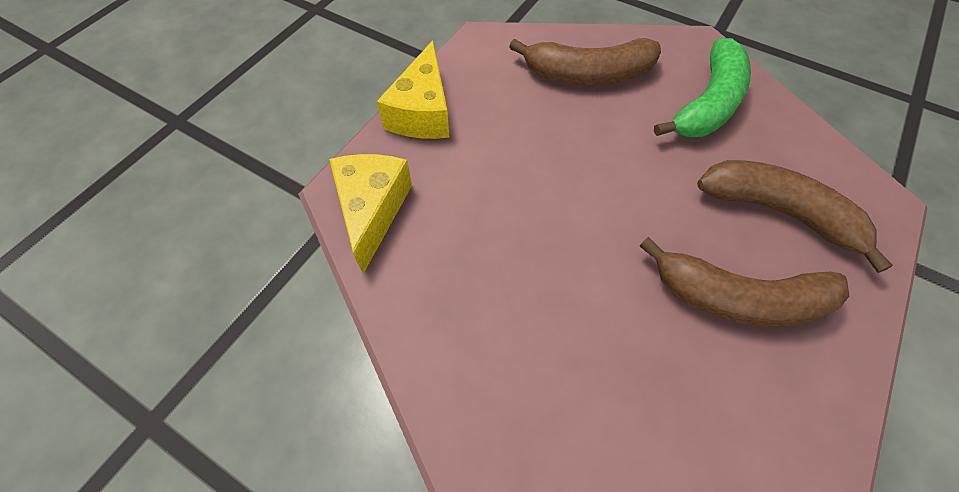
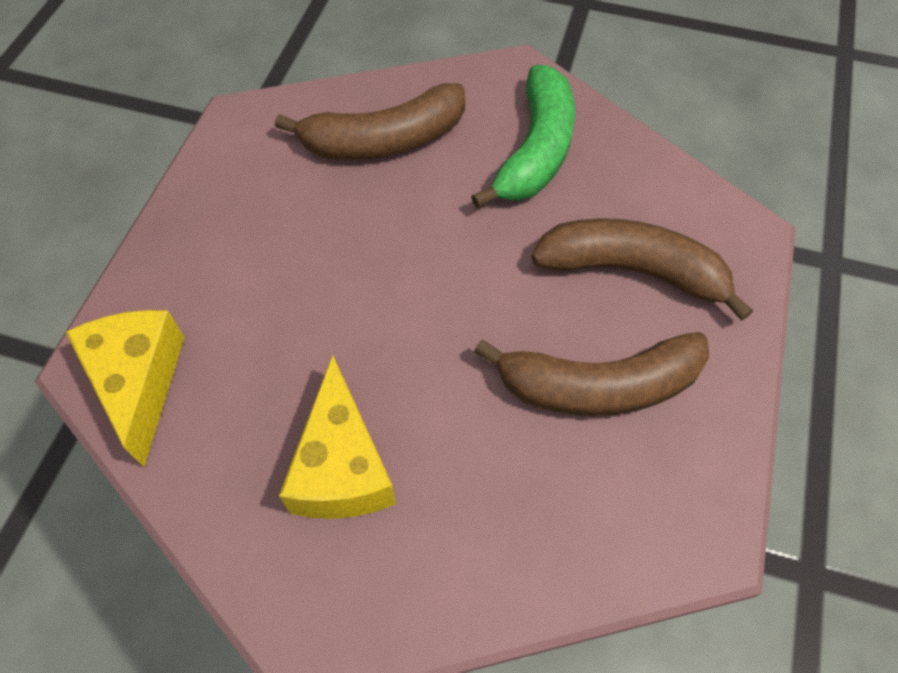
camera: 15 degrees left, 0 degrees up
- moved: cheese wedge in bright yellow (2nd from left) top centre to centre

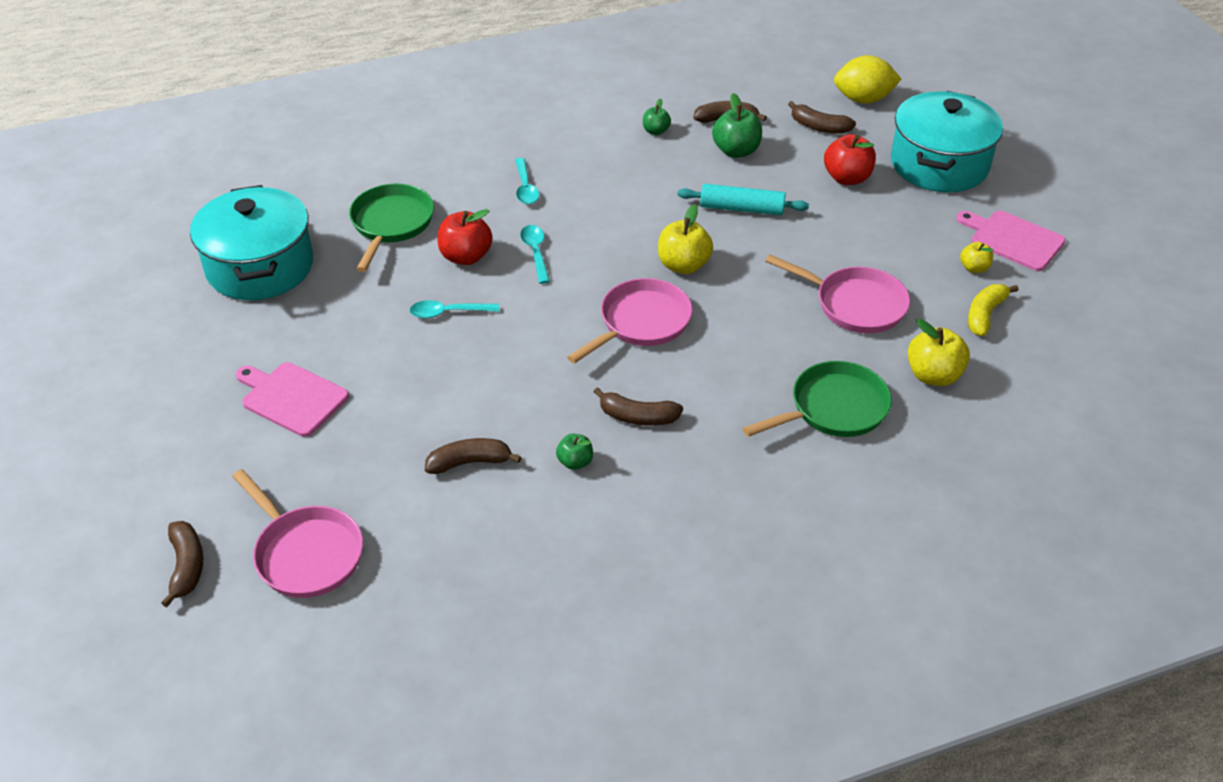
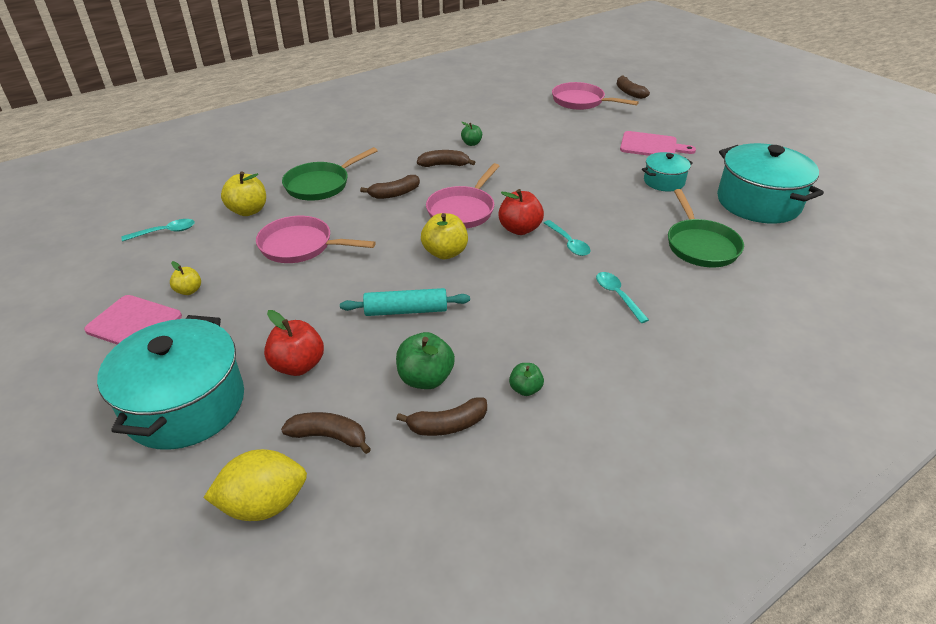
camera: 165 degrees right, 5 degrees down
- moved: spoon in teal (1st from left) centre to middle left
- moved: toy banana in russet (2nd from left) centre to top centre
- moved: apple fruit in red (1st from left in the first image) top centre to apple fruit in red (2nd from left) centre
- added: stockpot in teal (2nd from left) top right
- removed: toy banana in bright yellow middle right

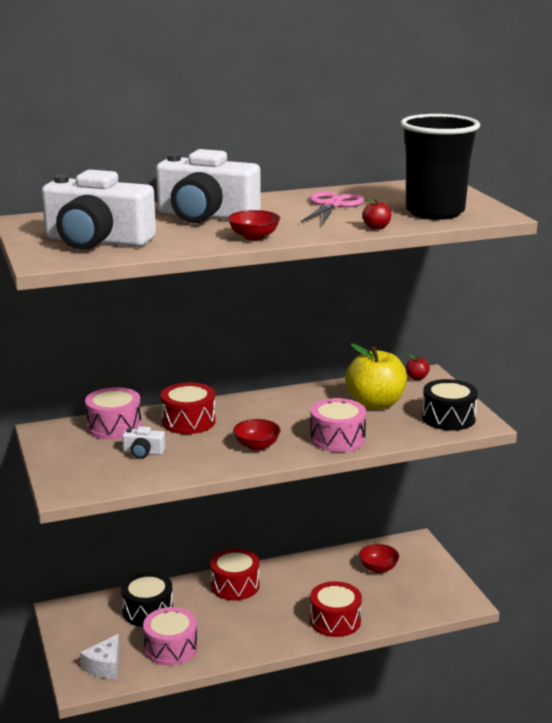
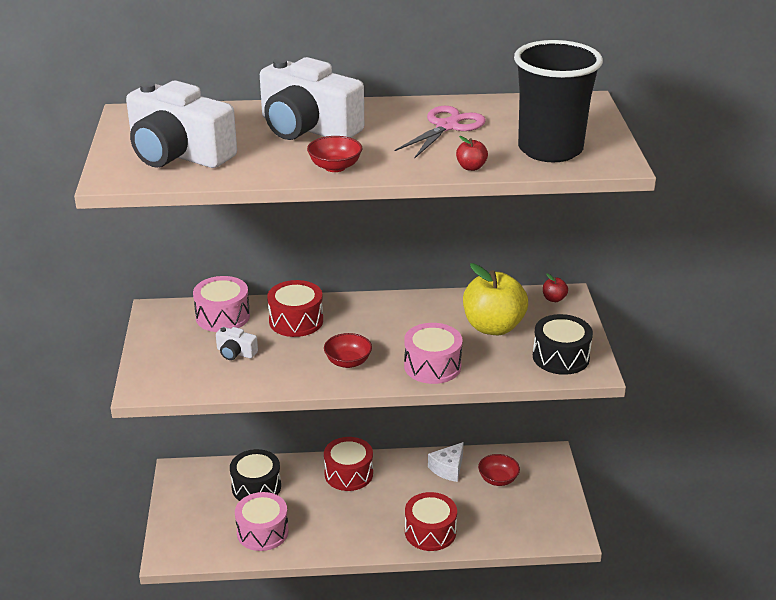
camera: 15 degrees right, 10 degrees up
- moved: cheese wedge in pure white bottom left to bottom centre

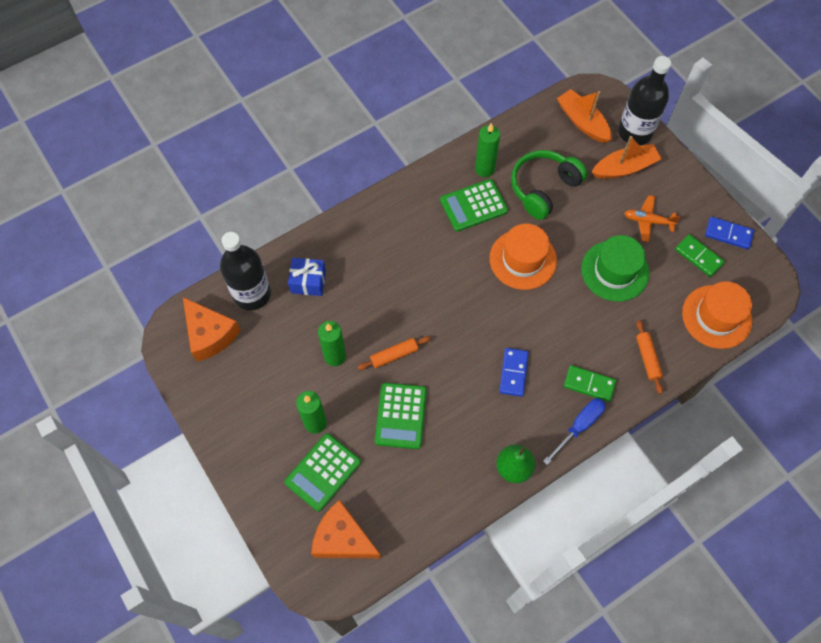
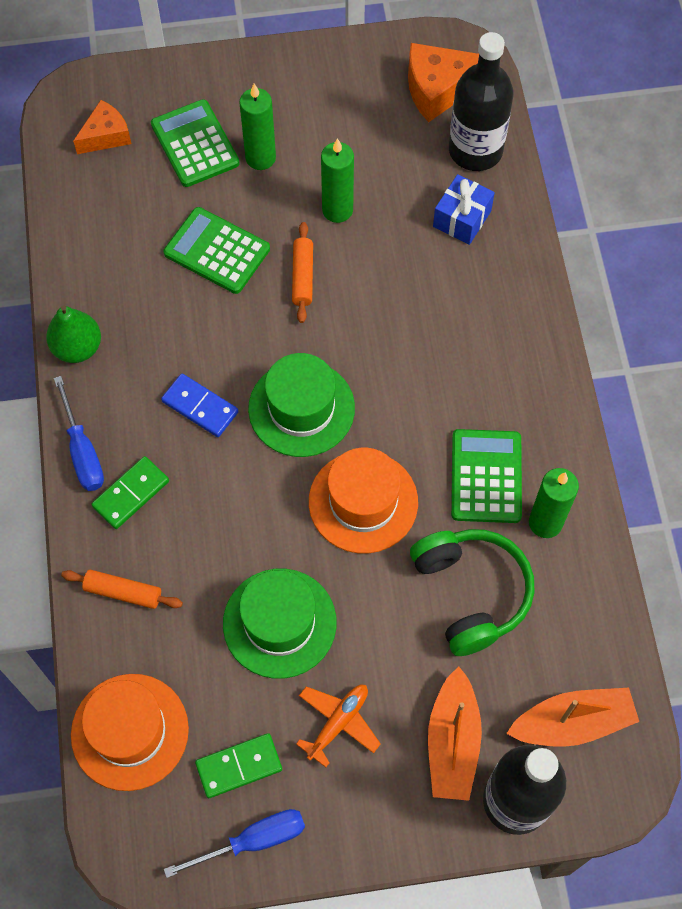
camera: 115 degrees right, 0 degrees up
- resized: cheese wedge in orange-coloured (2nd from left in the first image) bottom centre = top left x0.65
- replaced: domino piece in cobalt (2nd from left) middle right to flat screwdriver in cobalt (2nd from left) bottom centre
- added: tall hat in green (2nd from left) centre

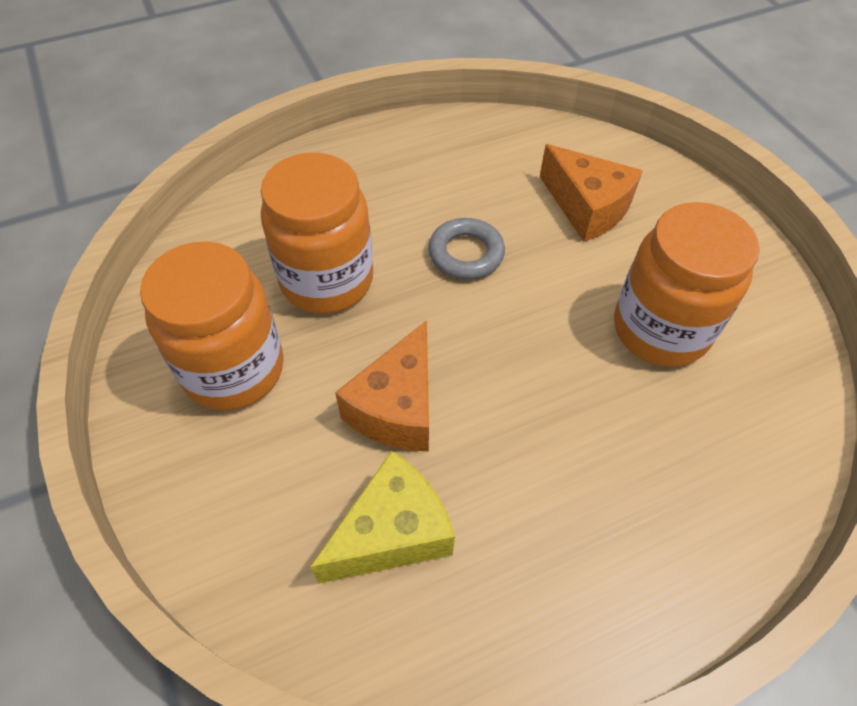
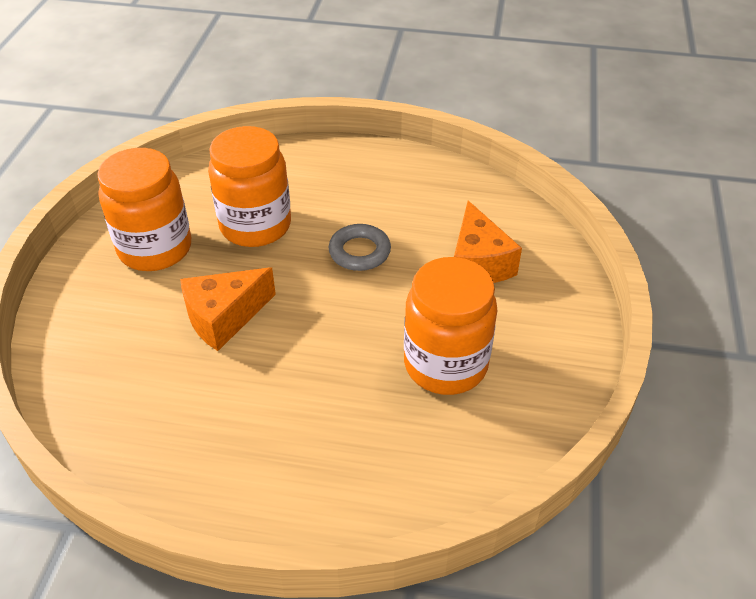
camera: 35 degrees right, 10 degrees down
- removed: cheese wedge in bright yellow bottom centre

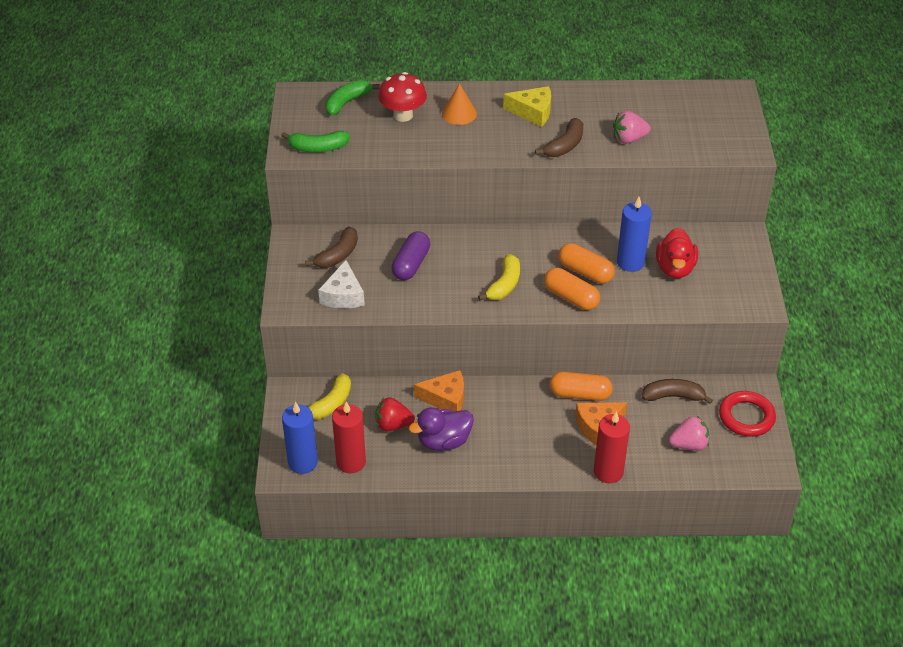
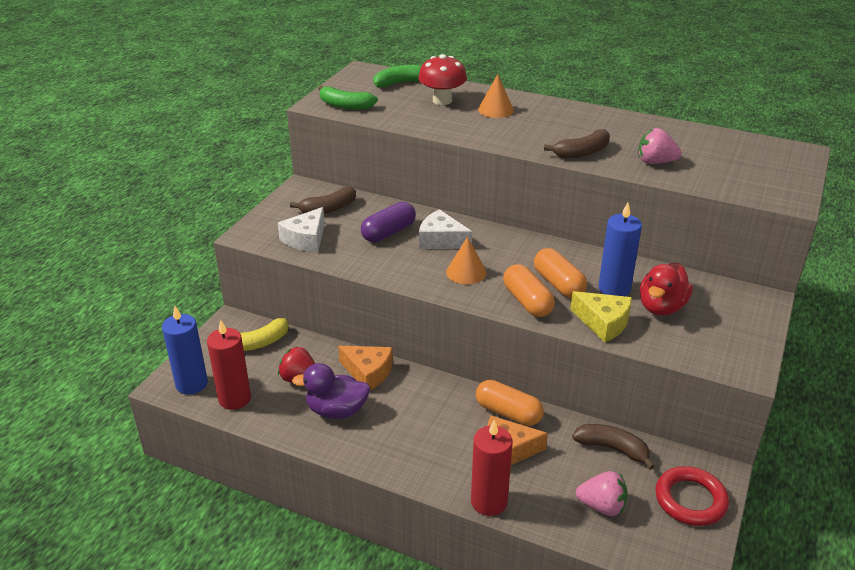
camera: 25 degrees right, 10 degrees down
- added: cheese wedge in pure white (2nd from left) centre
- replaced: toy banana in bright yellow (2nd from left) centre to solid cone in orange-coloured (1st from left) centre
- moved: cheese wedge in bright yellow top centre to middle right

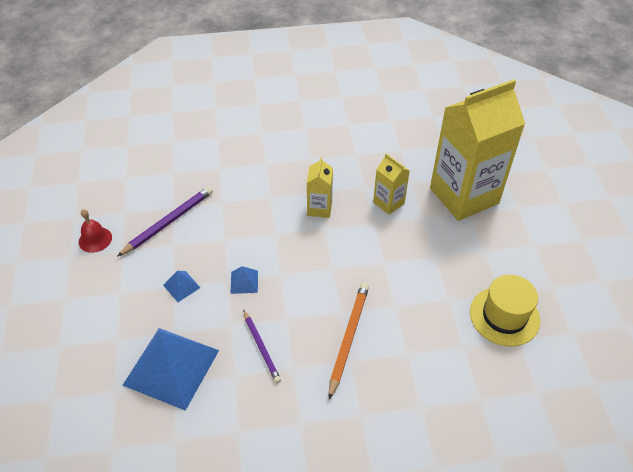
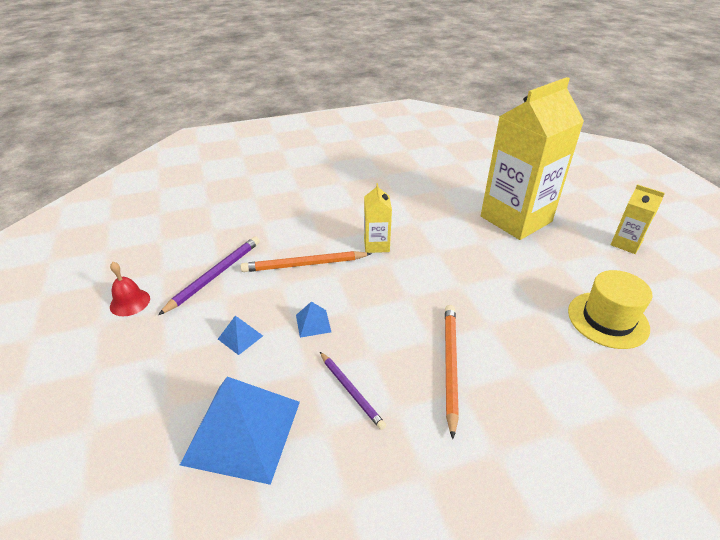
camera: 10 degrees left, 10 degrees down
- added: pencil in orange-coloured (1st from left) centre
- moved: juice carton in bright yellow (2nd from left in the first image) centre to juice carton in bright yellow (3rd from left) middle right

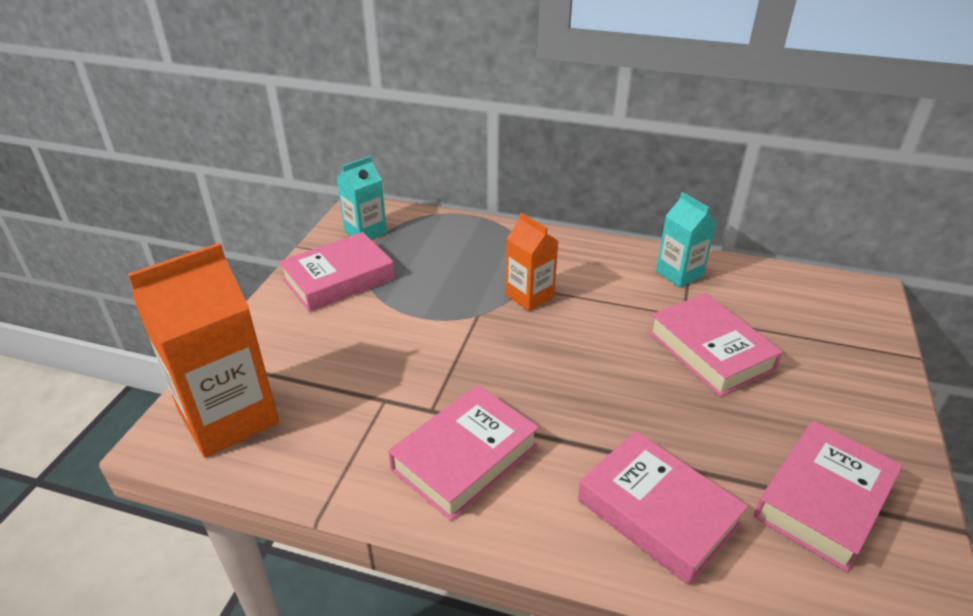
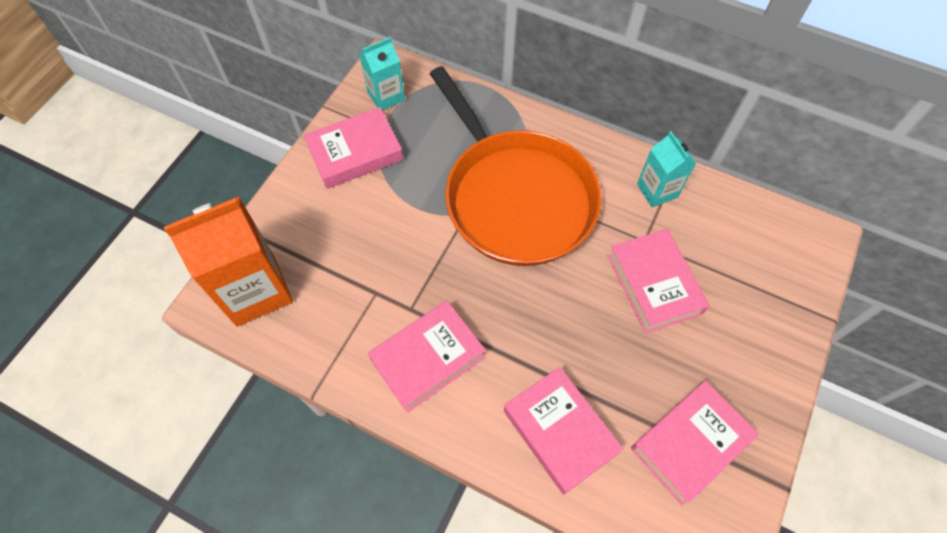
camera: 10 degrees right, 25 degrees up
- replaced: juice carton in orange-coloured (2nd from left) centre to frying pan in orange-coloured top centre

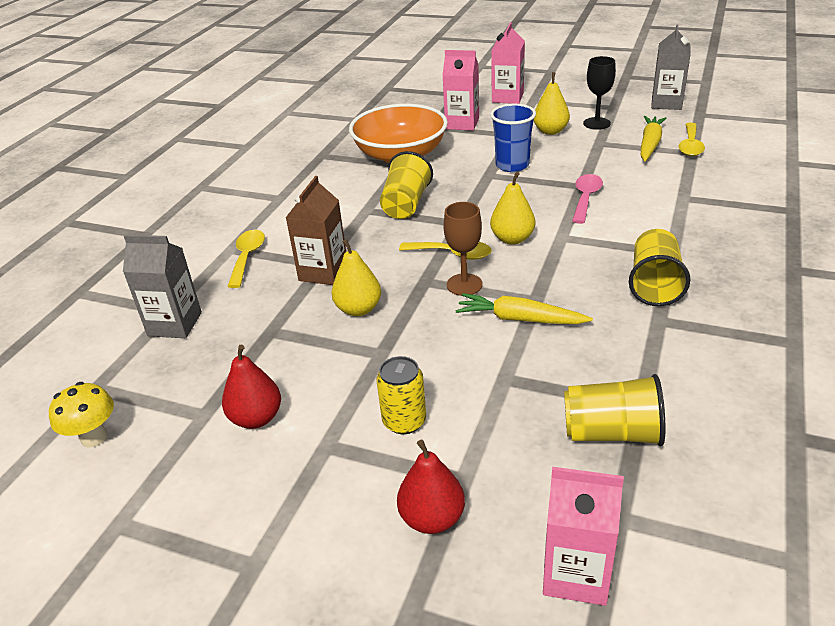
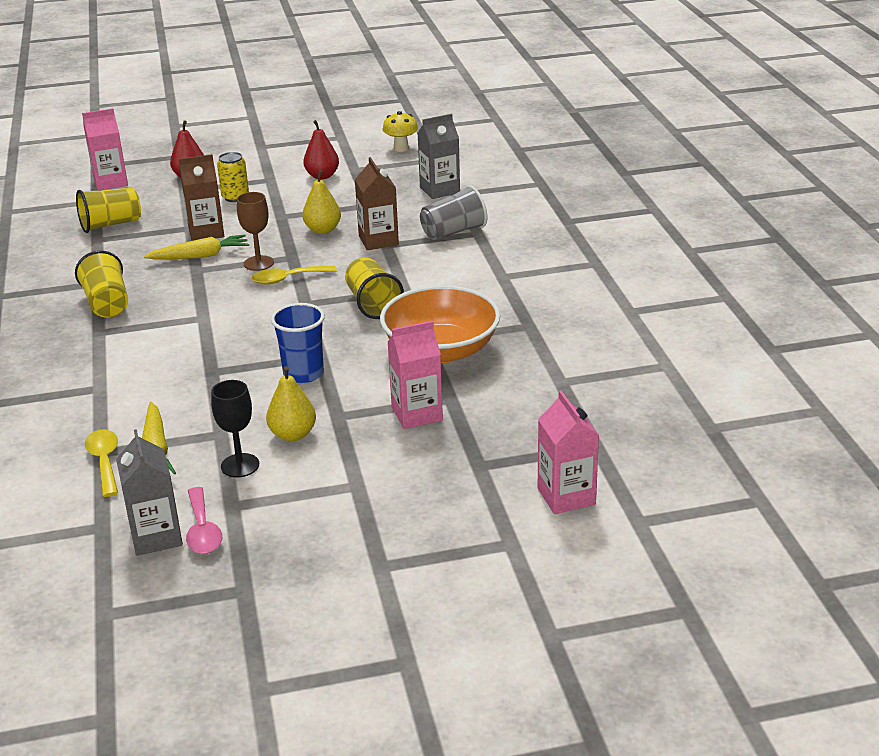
camera: 145 degrees right, 5 degrees down
- added: juice carton in russet (1st from left) top left
- moved: spoon in pink top right to bottom left
- replaced: spoon in bright yellow (1st from left) middle left to beaker in gray top centre
- moved: juice carton in pink (2nd from left in the first image) top centre to juice carton in pink (3rd from left) centre
- removed: pear fruit in bright yellow (2nd from left) top centre

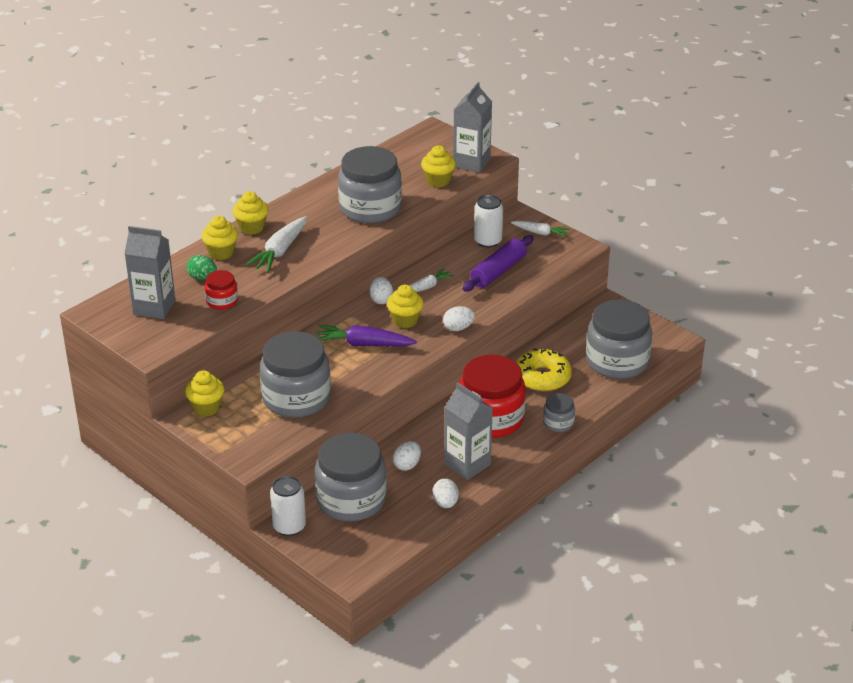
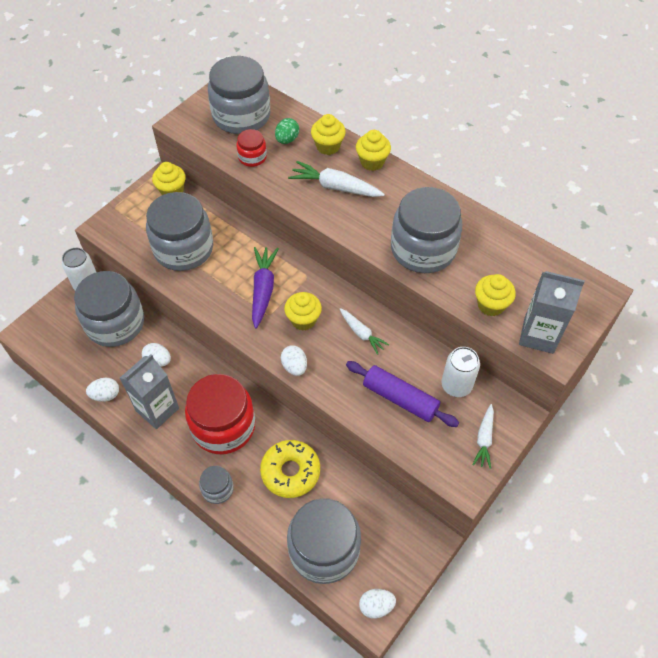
camera: 85 degrees right, 20 degrees up
- replaced: juice carton in gray (1st from left) middle left to jar in gray (4th from left) top centre
- moved: toy egg in pure white (1st from left in the first image) centre to toy egg in pure white (4th from left) bottom centre

